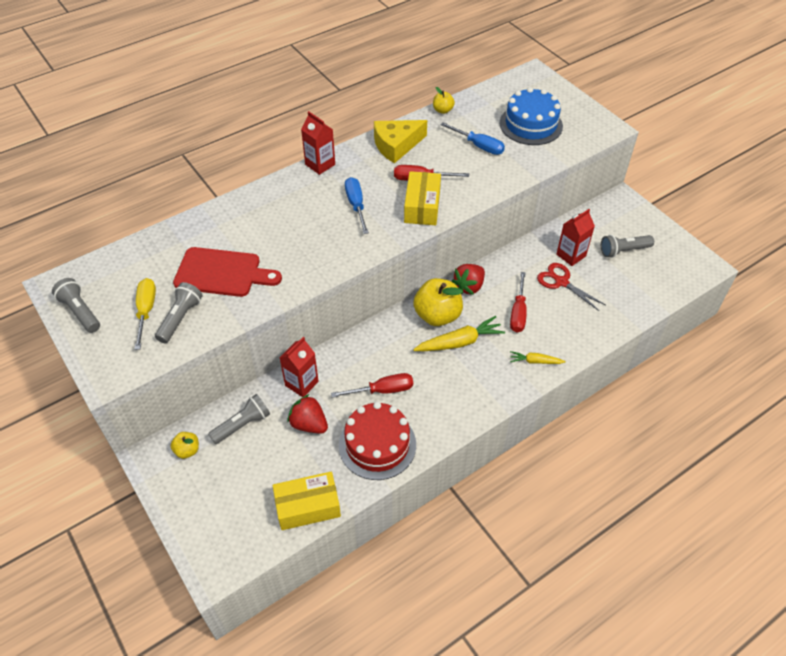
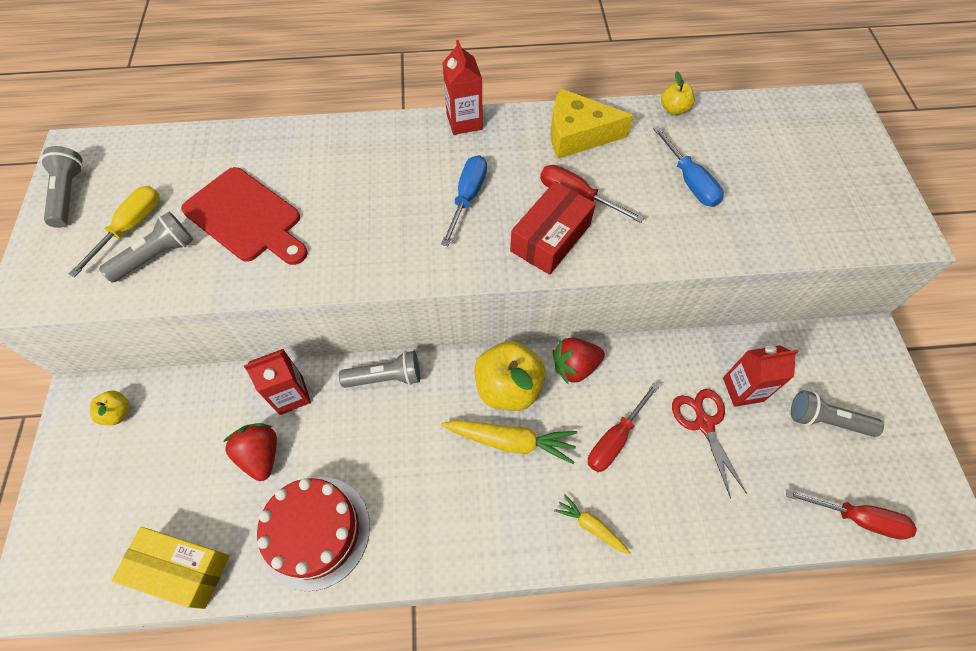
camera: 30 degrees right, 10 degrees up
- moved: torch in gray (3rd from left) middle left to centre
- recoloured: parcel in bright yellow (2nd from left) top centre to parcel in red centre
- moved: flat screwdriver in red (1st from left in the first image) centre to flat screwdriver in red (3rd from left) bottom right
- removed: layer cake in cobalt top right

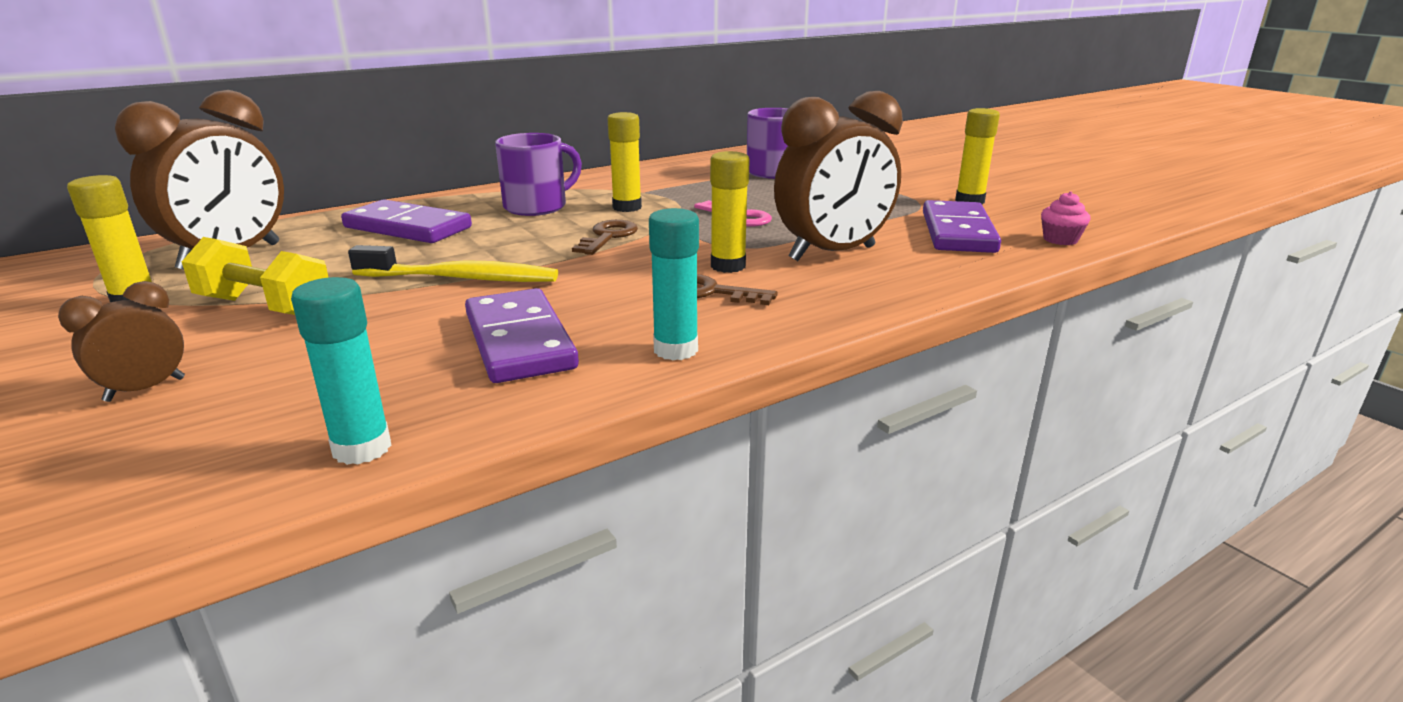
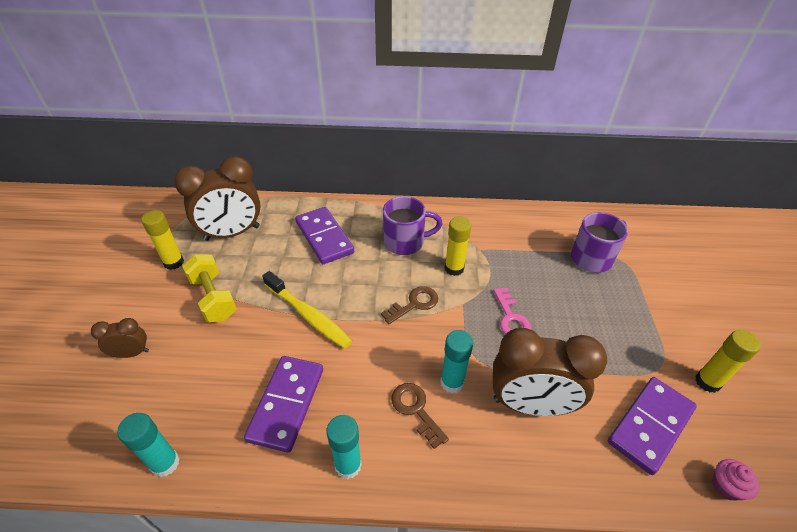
camera: 35 degrees right, 20 degrees up
- recoloured: glue in bright yellow (3rd from left) top centre to glue in teal (3rd from left) bottom centre

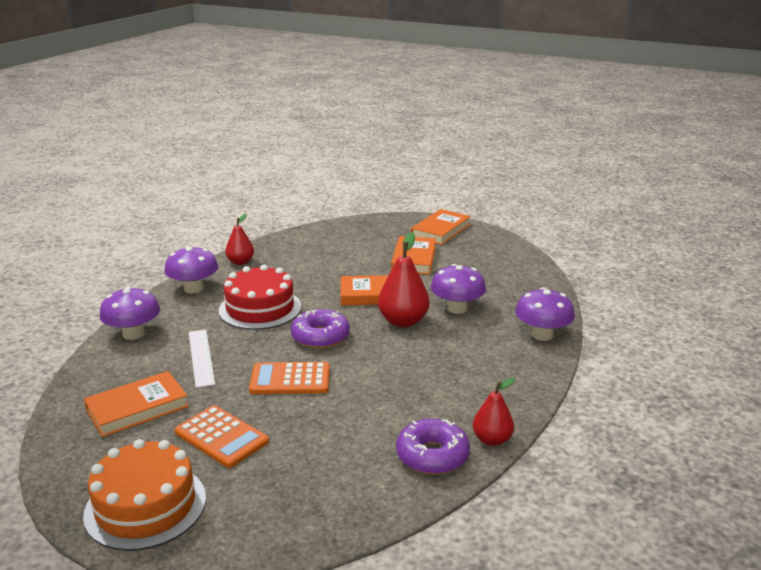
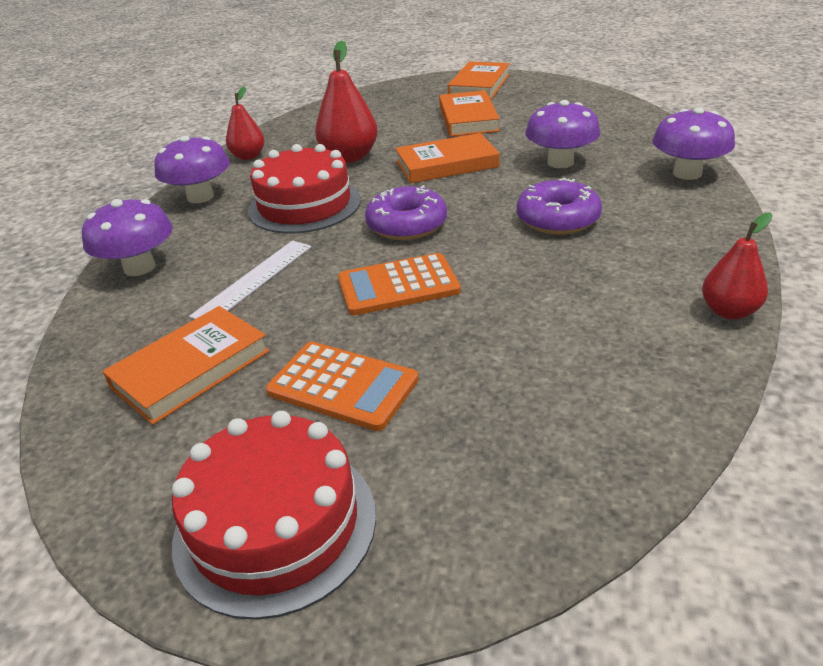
camera: 10 degrees left, 10 degrees up
- recoloured: layer cake in orange-coloured bottom left to layer cake in red (1st from left) bottom left
- turned: straightedge in pure white middle left = middle left 60 degrees clockwise
- moved: pear fruit in red (2nd from left) centre to top centre
- moved: donut in violet (2nd from left) bottom centre to top right

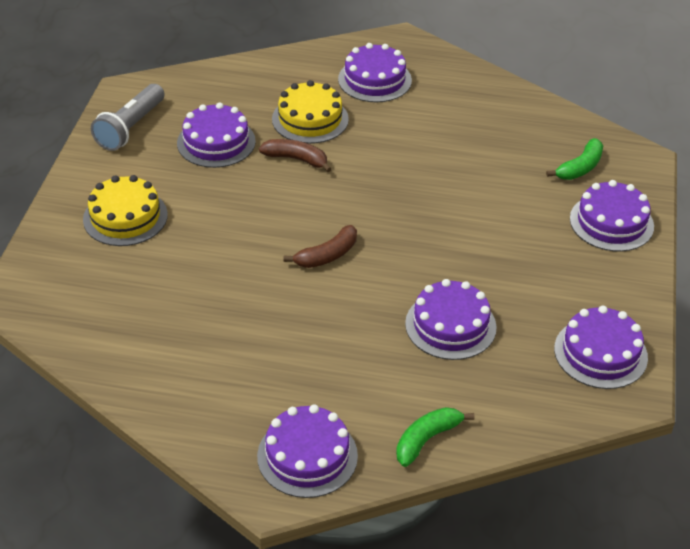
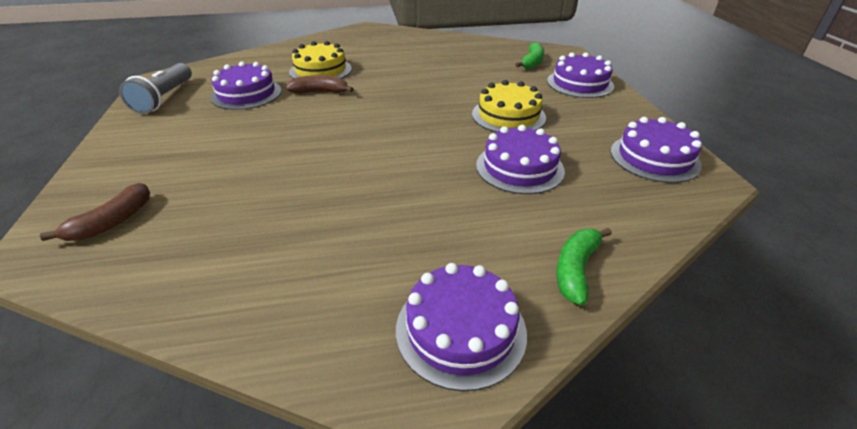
camera: 20 degrees left, 5 degrees down
- moved: toy banana in russet (2nd from left in the first image) centre to toy banana in russet (1st from left) middle left
- moved: layer cake in bright yellow (1st from left in the first image) middle left to layer cake in bright yellow (2nd from left) top centre
- removed: layer cake in violet (3rd from left) top centre

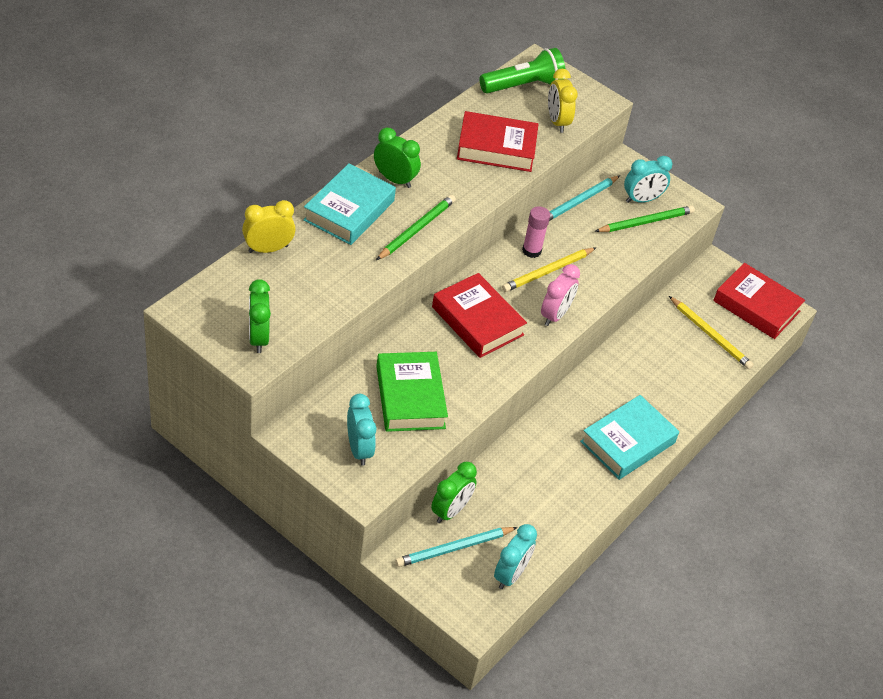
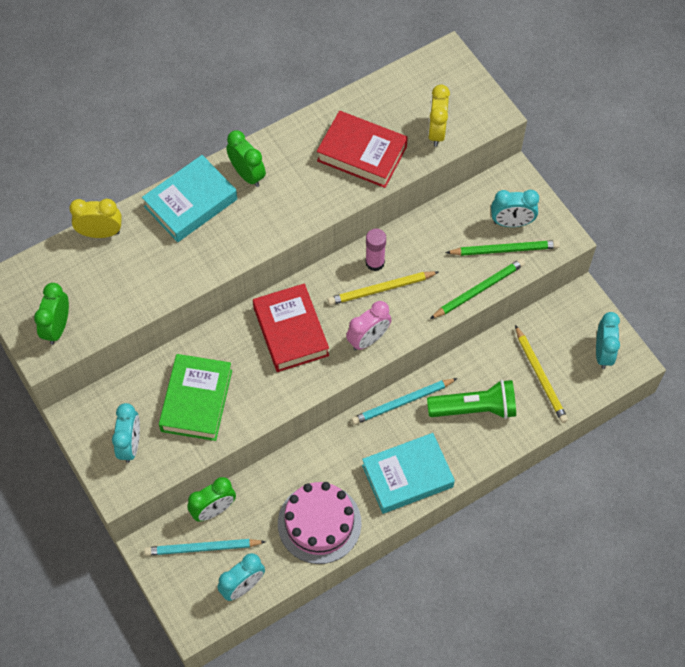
camera: 25 degrees right, 15 degrees up
- added: layer cake in pink bottom centre
- moved: pencil in teal (2nd from left) top centre to centre
- moved: torch in green top centre to middle right
- moved: pencil in green (1st from left) top centre to middle right
- replaced: hardcover in red (3rd from left) middle right to bedside clock in teal (4th from left) middle right

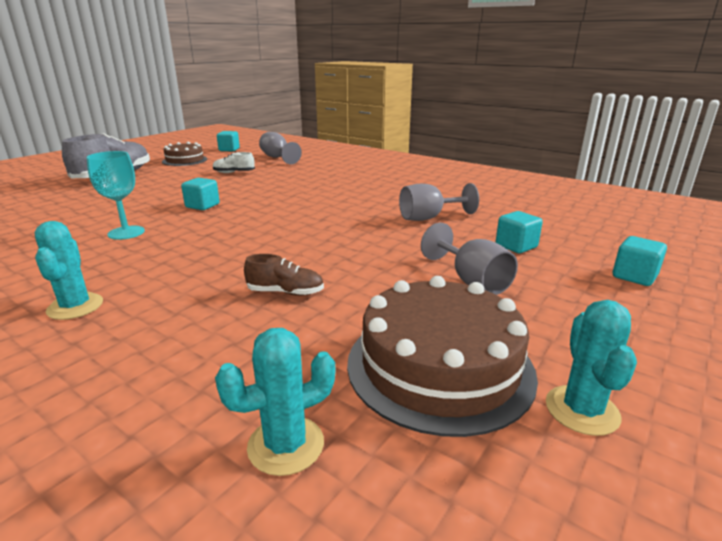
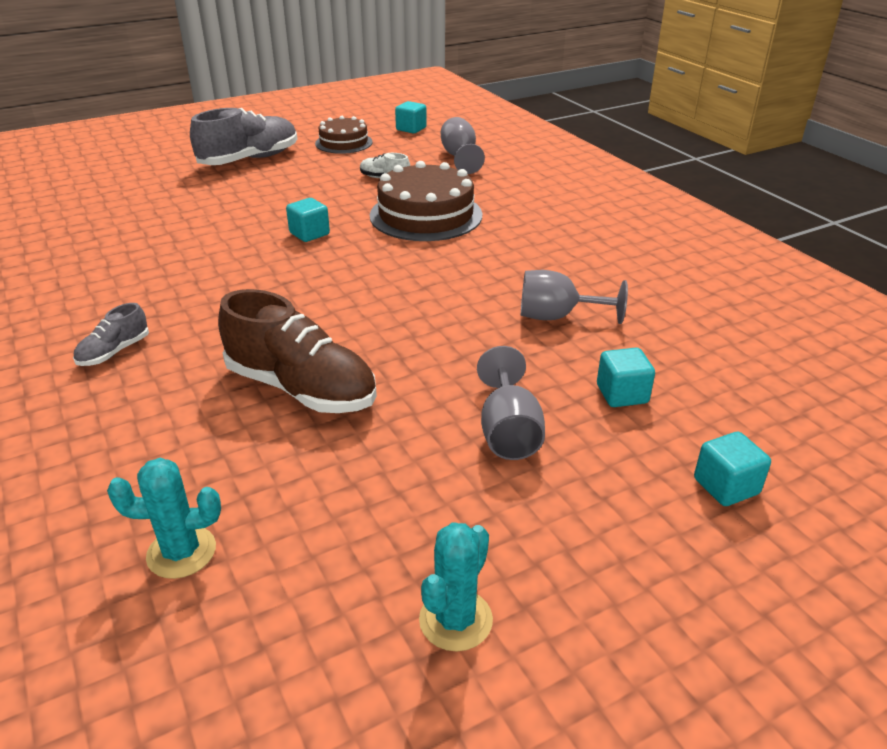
camera: 25 degrees right, 10 degrees up
- replaced: prickly plant in teal (1st from left) middle left to sneaker in gray (1st from left) middle left
- resized: sneaker in russet centre = centre x2.06
- moved: layer cake in russet (2nd from left) centre to top centre
- removed: goblet in teal middle left

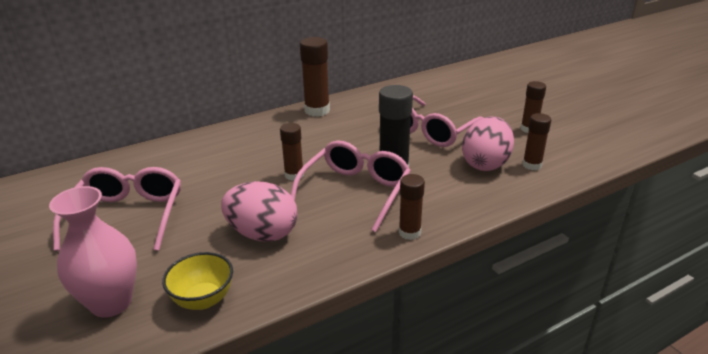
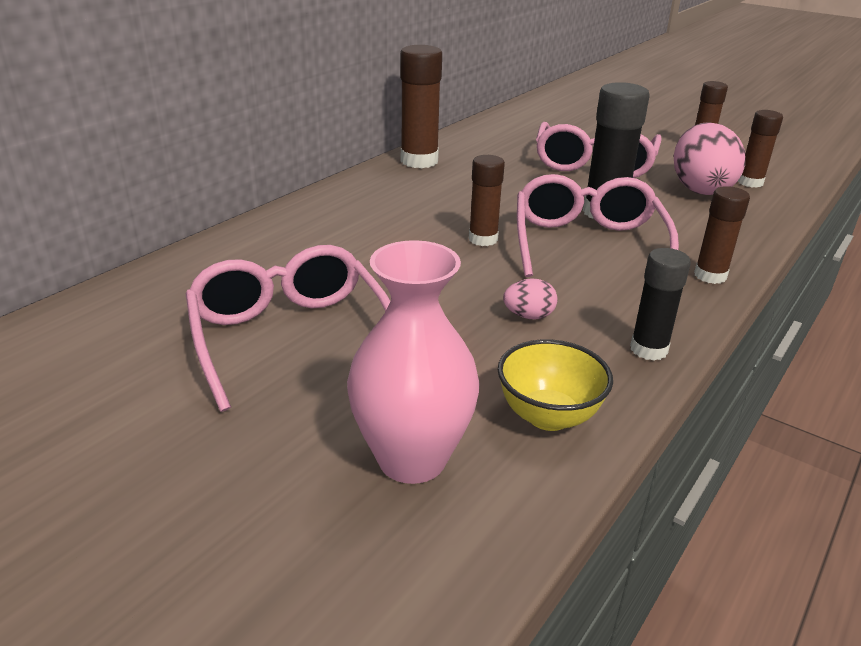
camera: 25 degrees left, 0 degrees up
- resized: toy egg in pink (1st from left) centre = centre x0.45
- added: glue in jet-black (2nd from left) middle right

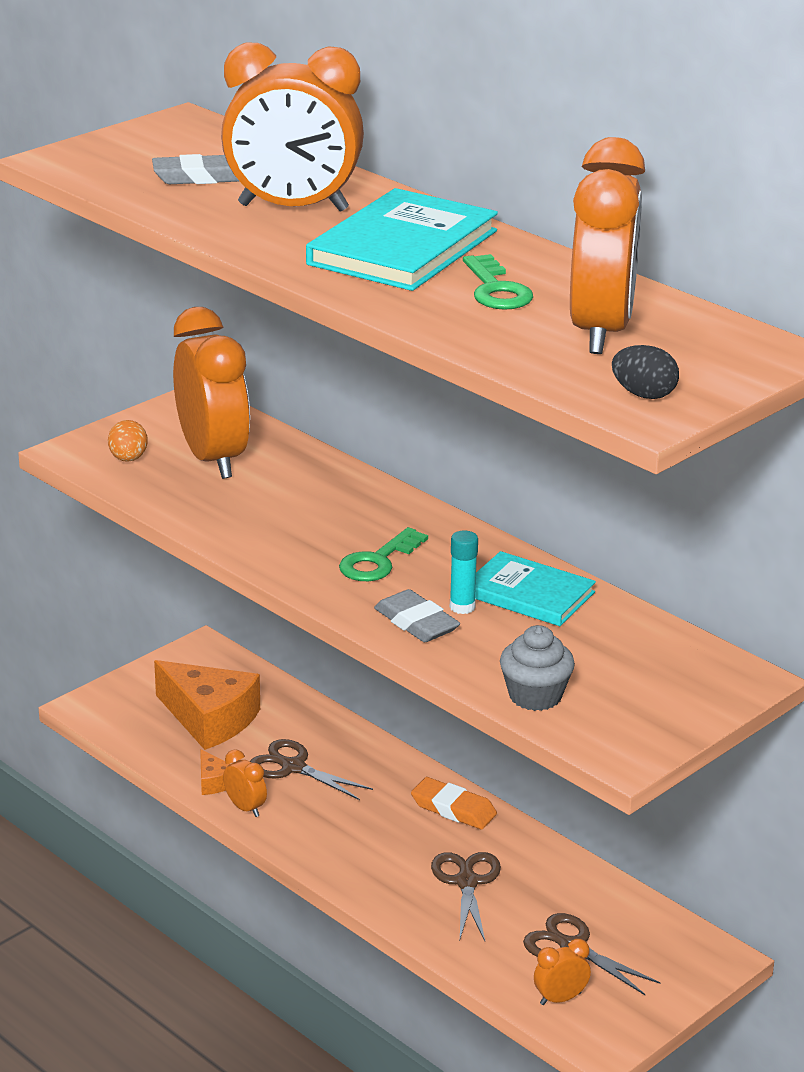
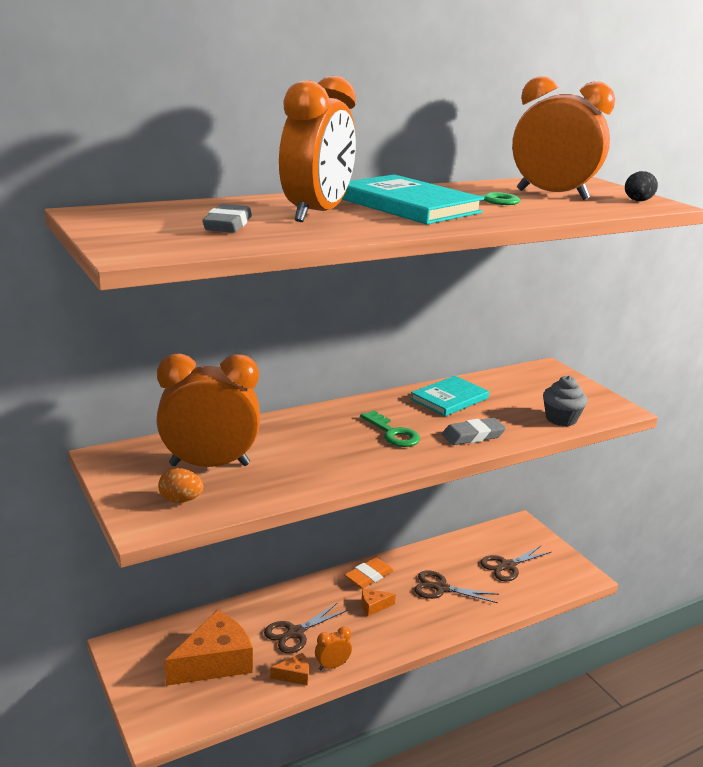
camera: 75 degrees left, 5 degrees down
- added: cheese wedge in orange-coloured (3rd from left) bottom centre
- removed: glue in teal centre
- removed: bedside clock in orange-coloured (4th from left) bottom right

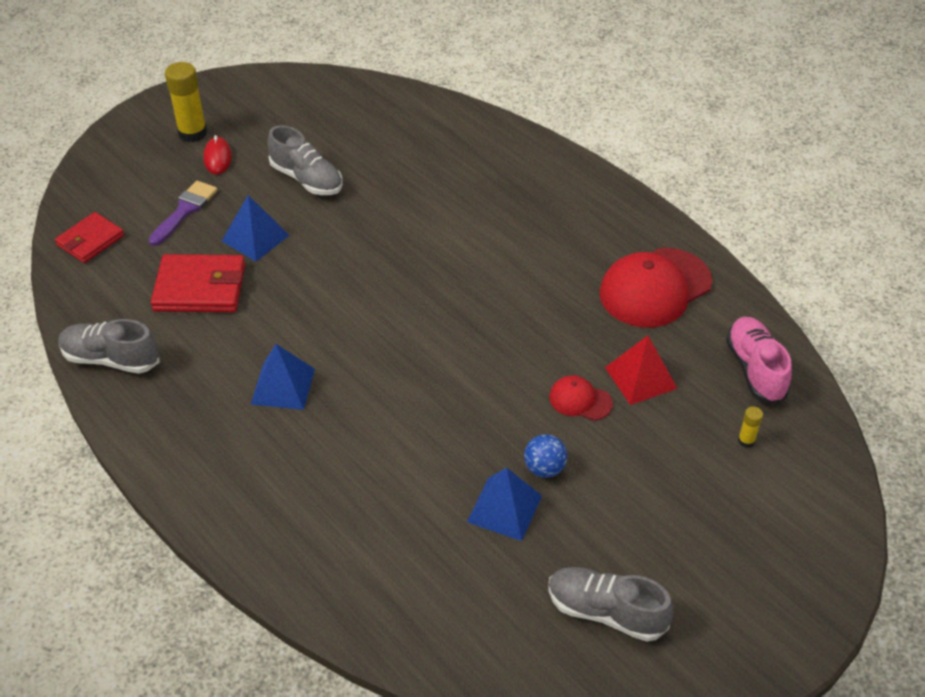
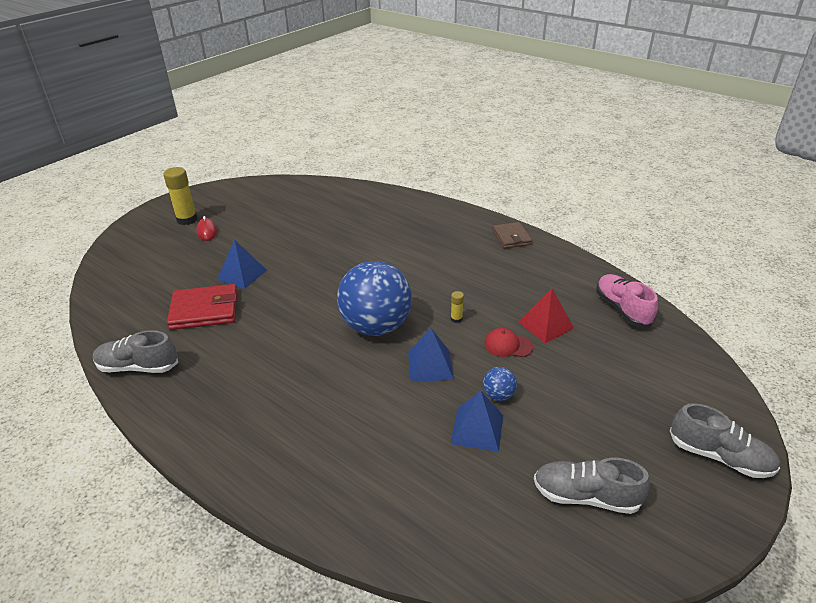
camera: 10 degrees left, 10 degrees down
- added: ball in cobalt (1st from left) centre
- moved: pyramid shape in cobalt (2nd from left) middle left to centre
- moved: glue in bright yellow (2nd from left) middle right to centre
- added: card wallet in russet centre
- moved: sneaker in gray (2nd from left in the first image) top left to sneaker in gray (3rd from left) bottom right
- removed: card wallet in red (1st from left) middle left
- removed: paint brush in violet top left
- removed: cap in red (2nd from left) middle right

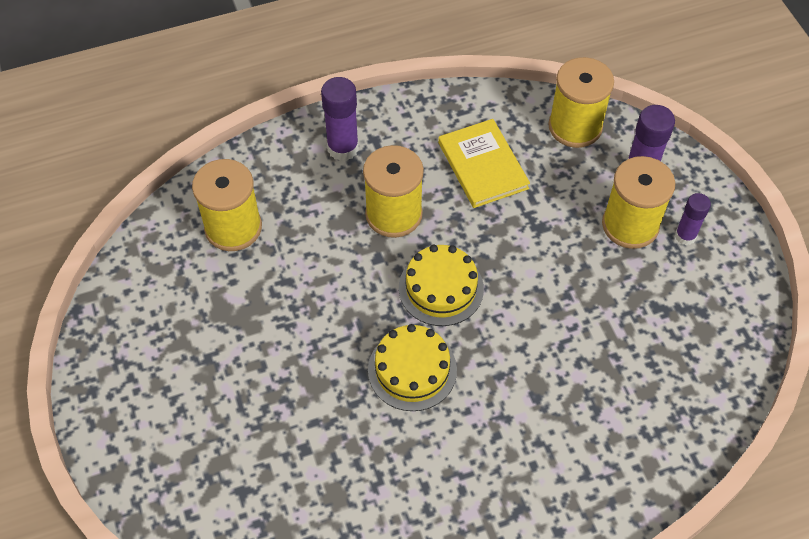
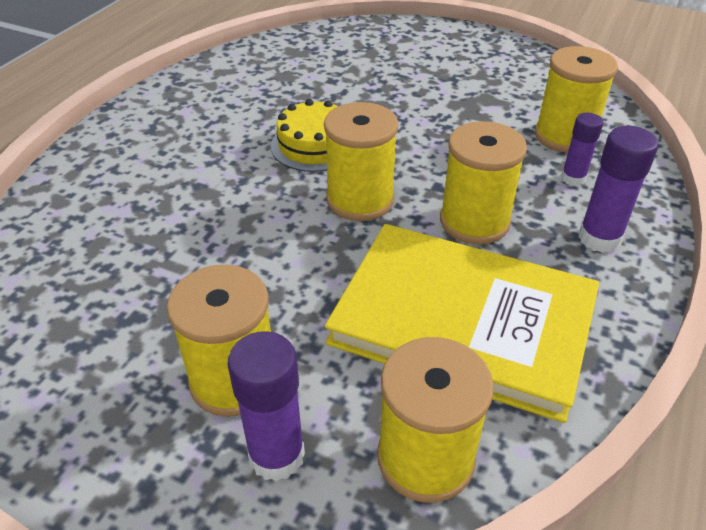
camera: 135 degrees right, 15 degrees down
- replaced: layer cake in bright yellow (2nd from left) centre to reel of thread in bright yellow (2nd from left) top centre
- resized: hardcover in bright yellow top centre = centre x1.80
- moved: glue in violet (3rd from left in the first image) middle right to glue in violet (2nd from left) top right

